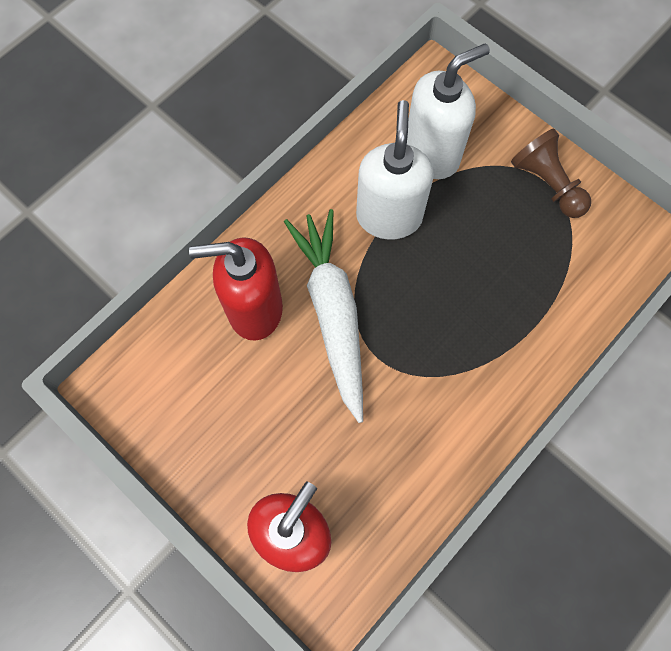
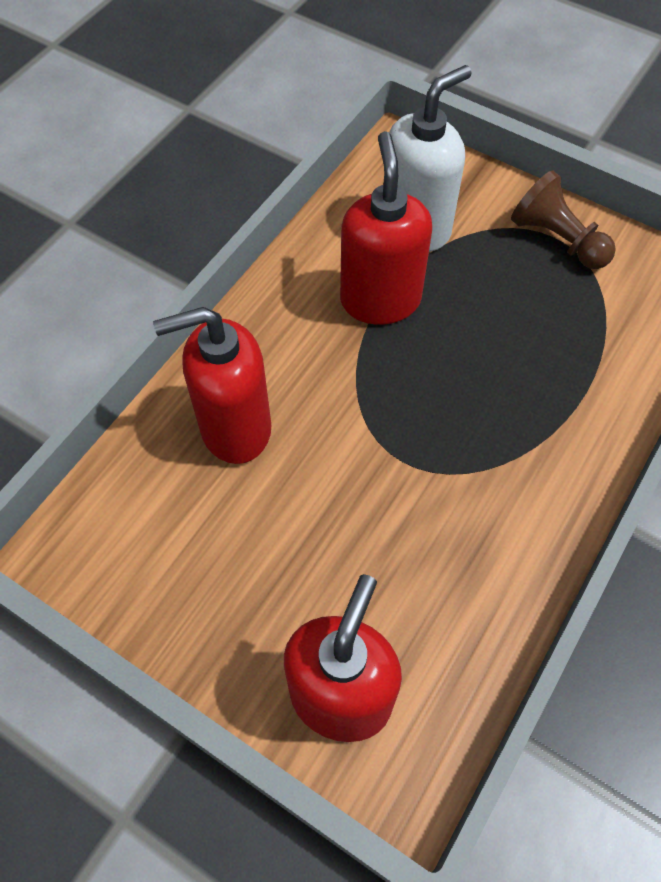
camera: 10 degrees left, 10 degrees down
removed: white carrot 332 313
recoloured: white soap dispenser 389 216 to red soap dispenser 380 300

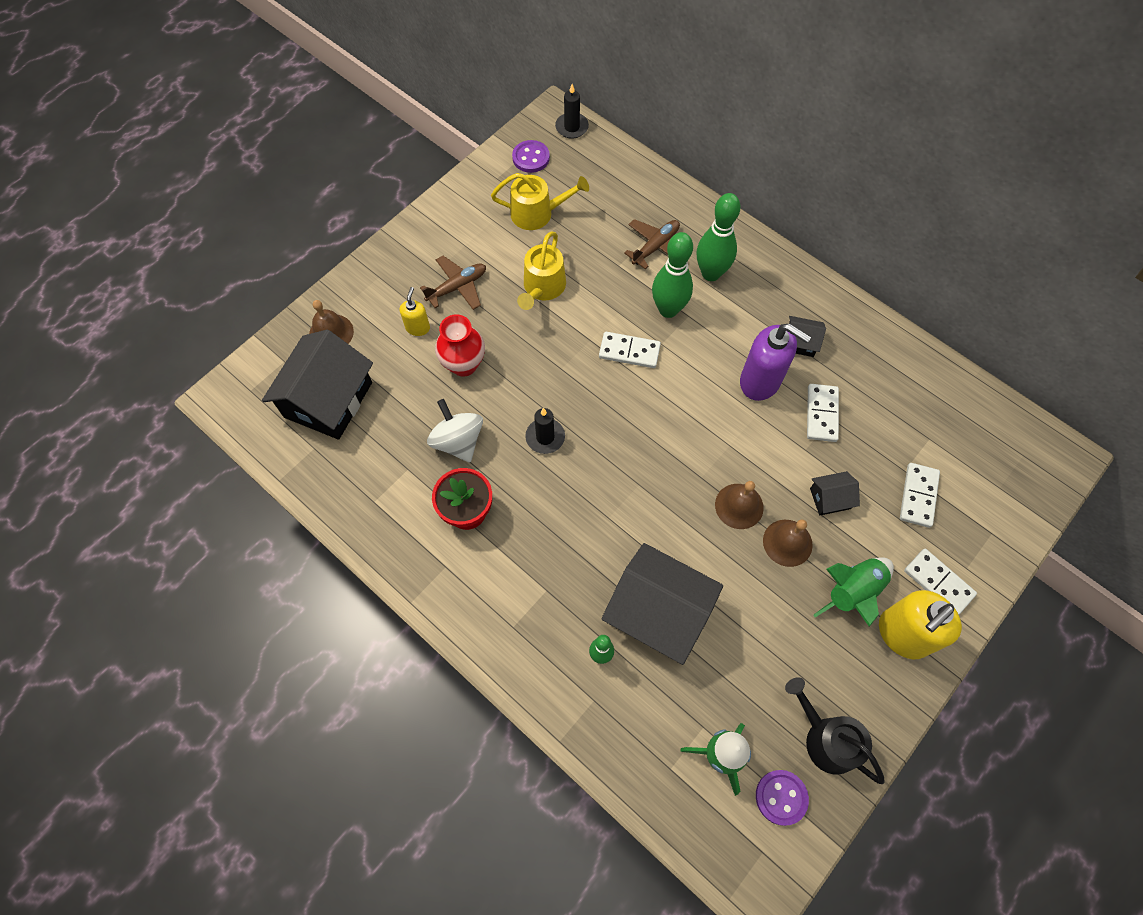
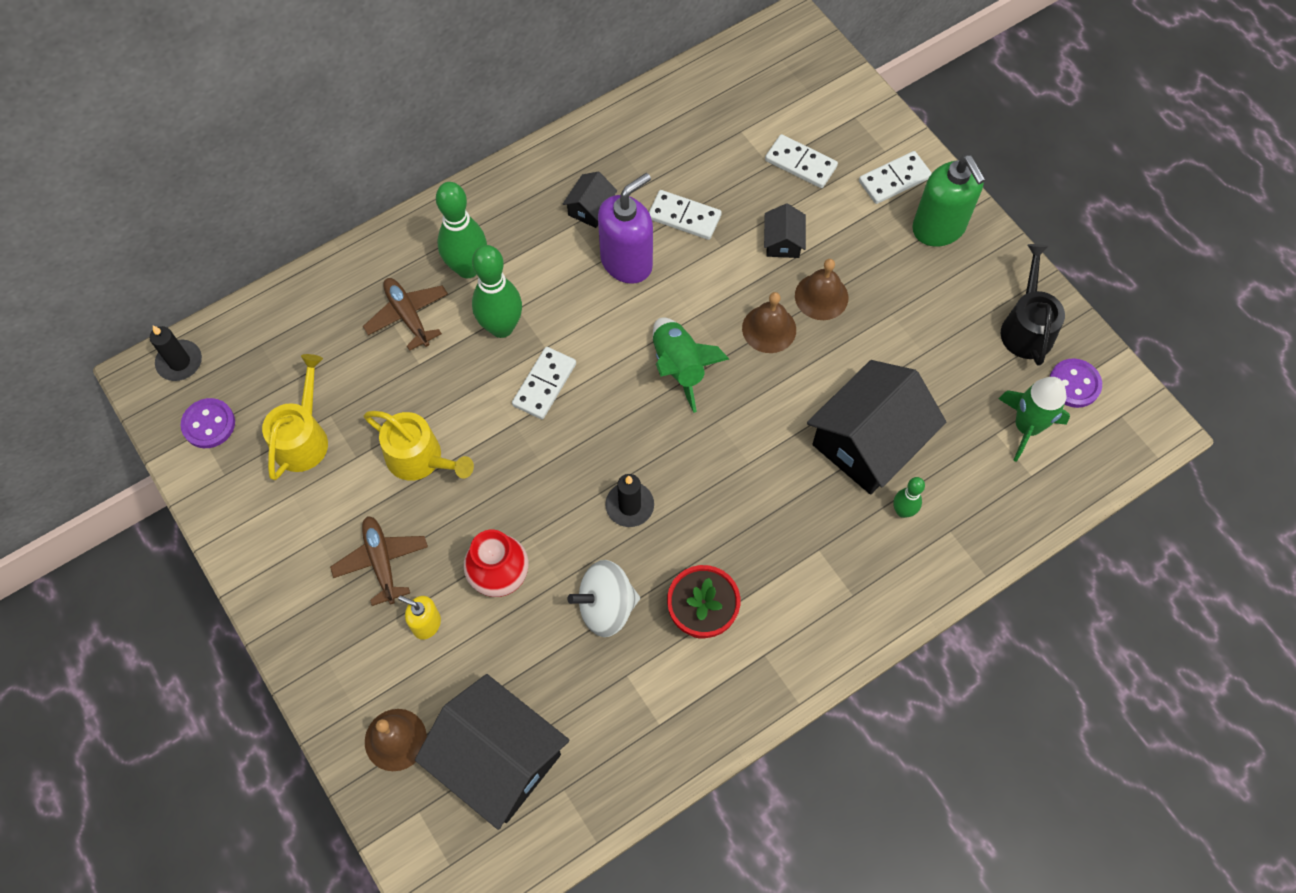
camera: 75 degrees left, 0 degrees up
moved: green rocket 852 592 to 679 367
recoloured: yellow soap dispenser 902 634 to green soap dispenser 939 228
turned: black watering can 826 739 = 1026 327 120 degrees clockwise

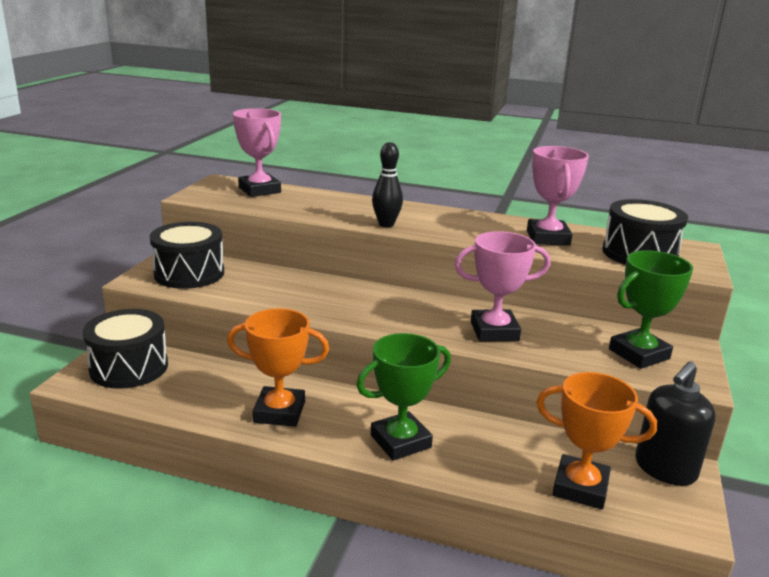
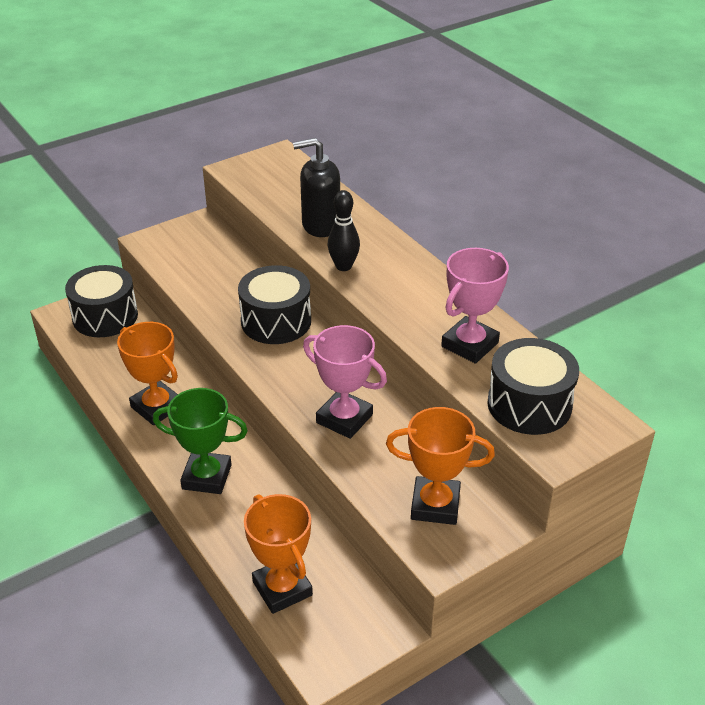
camera: 40 degrees right, 15 degrees up
removed: pink trophy 259 190
moved: black drum 189 273 to 276 321; black soap dispenser 665 469 to 320 225
recoloured: green trophy 639 354 to orange trophy 435 505

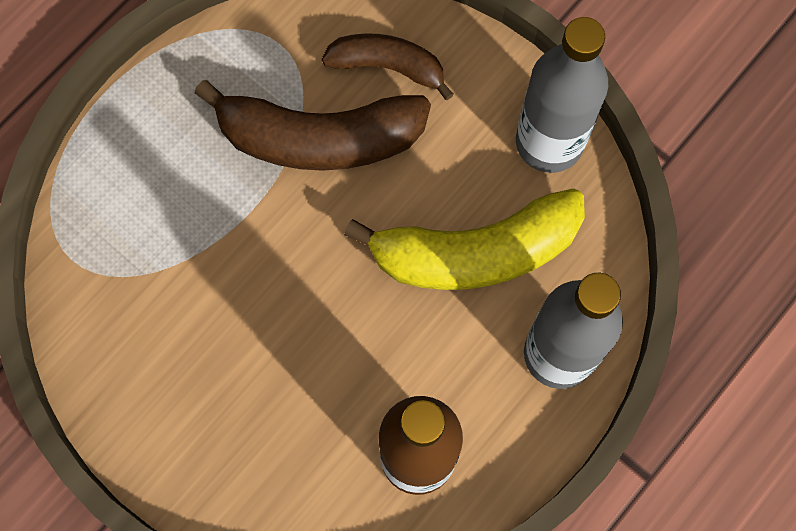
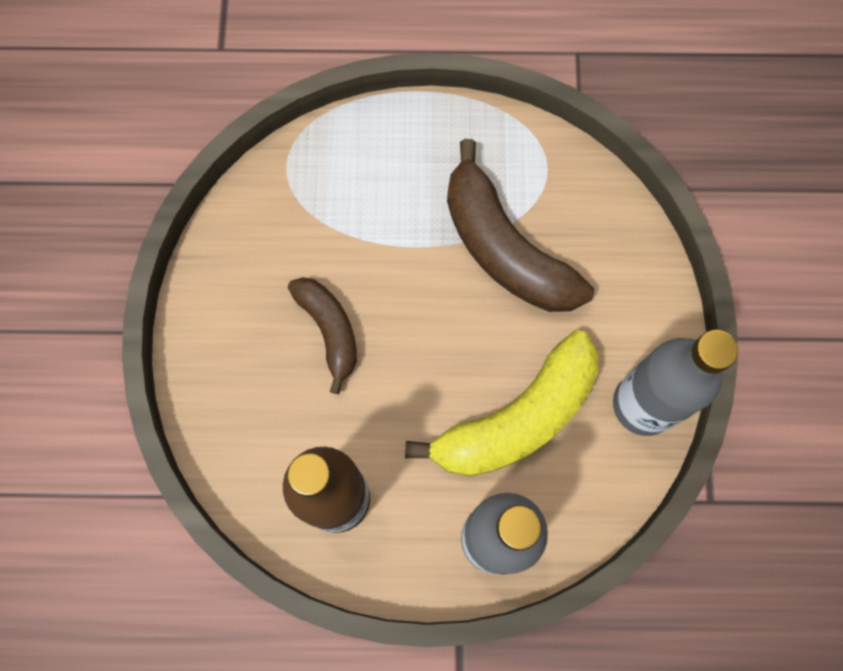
camera: 50 degrees right, 0 degrees up
moved: brown banana 388 67 to 329 331
turned: yellow banana 475 252 = 517 418 75 degrees counterclockwise

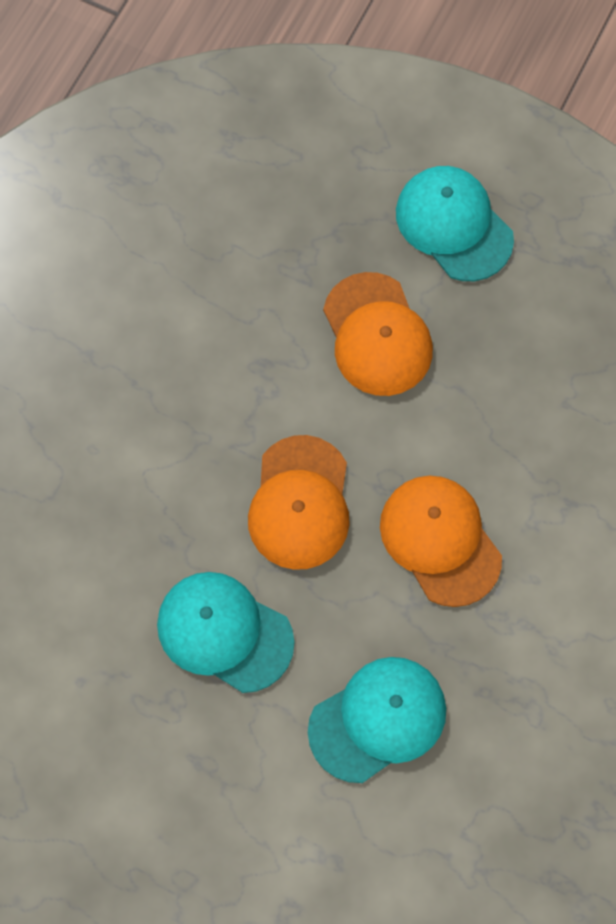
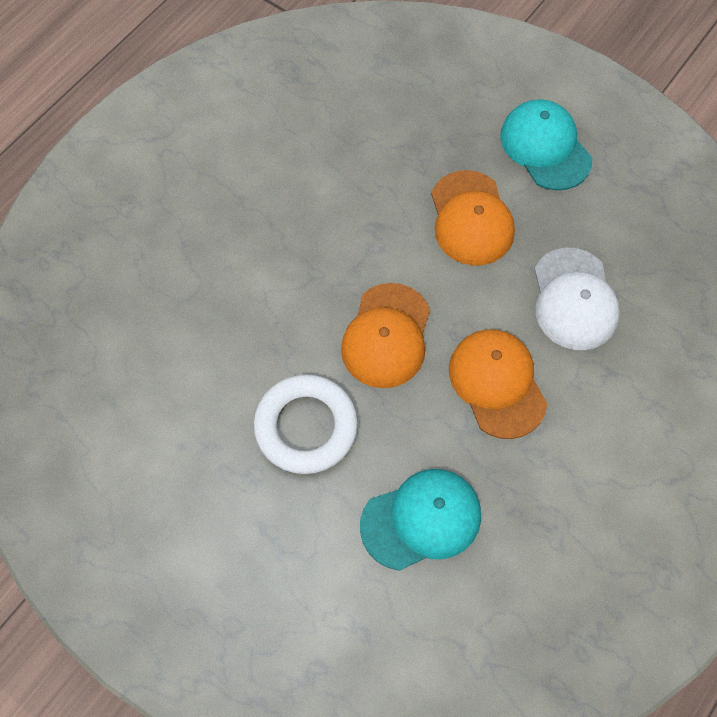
camera: 10 degrees right, 5 degrees down
added: white cap 574 299
replaced: turquoise cap 224 632 to white ring 306 427

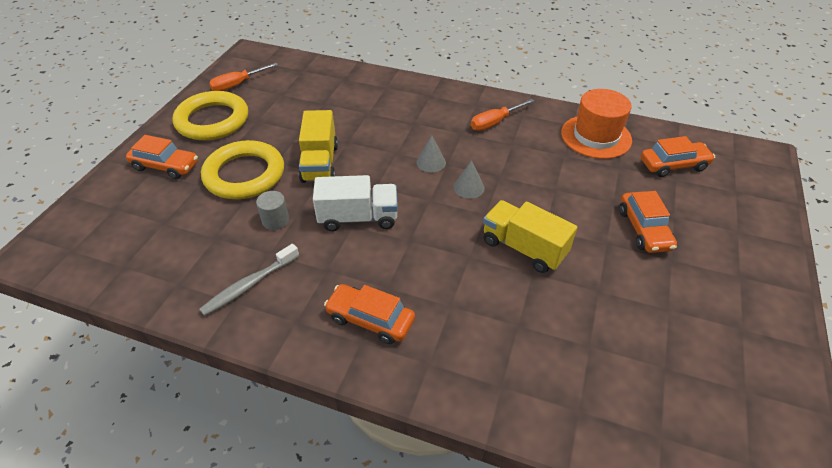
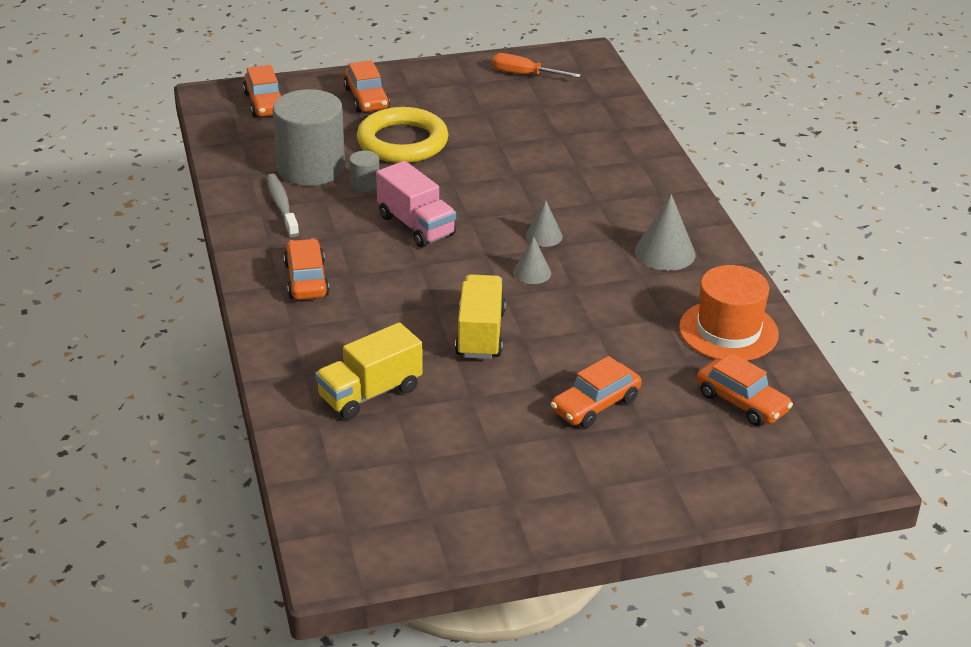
camera: 55 degrees right, 10 degrees down
removed: yellow ring 212 120
added: orange car 265 103; grey cylinder 311 168
moved: yellow truck 320 163 to 370 393
replaced: orange screwdriver 495 122 to grey cone 665 252
recoloured: white truck 358 218 to pink truck 416 225
turned: grey toothbrush 249 285 = 281 206 60 degrees clockwise

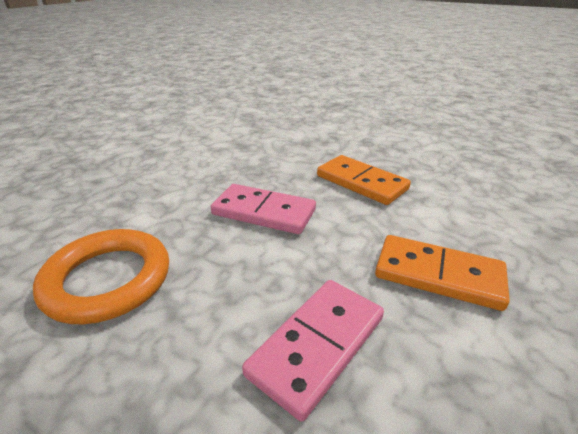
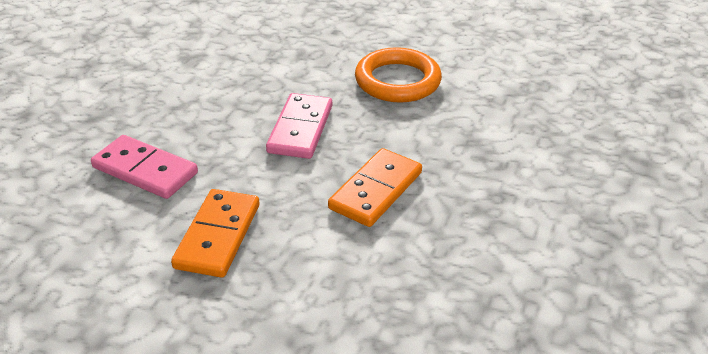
camera: 80 degrees right, 5 degrees up
moved: orange ring 108 280 to 397 81

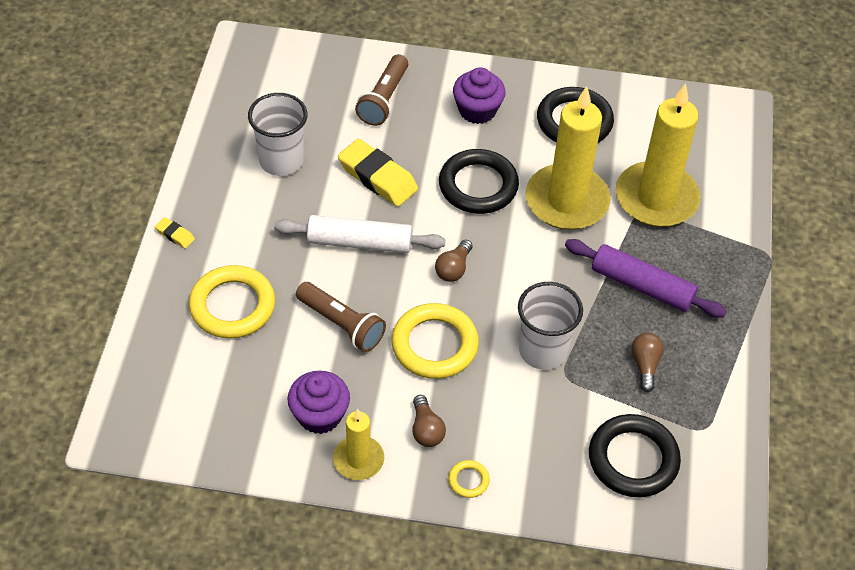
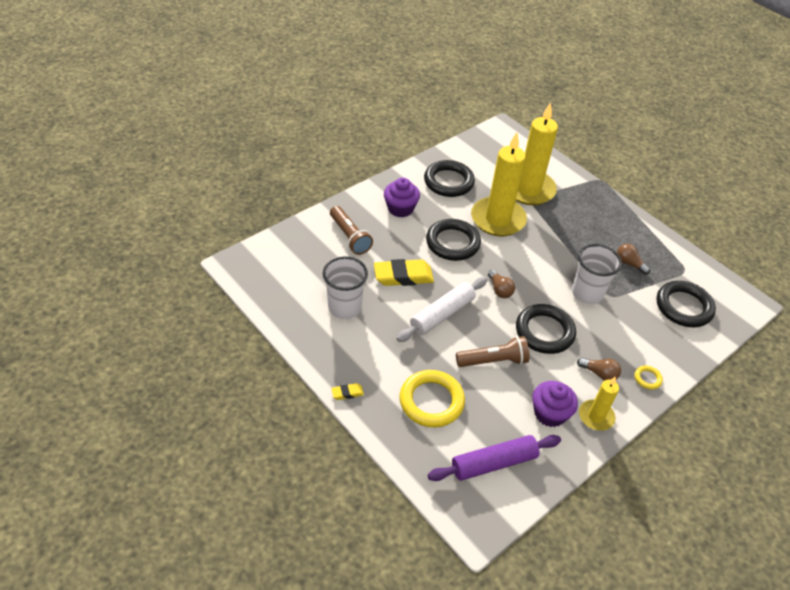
camera: 50 degrees left, 5 degrees down
moved: purple rolling pin 642 286 to 494 463
recoloured: yellow ring 434 345 to black ring 544 332

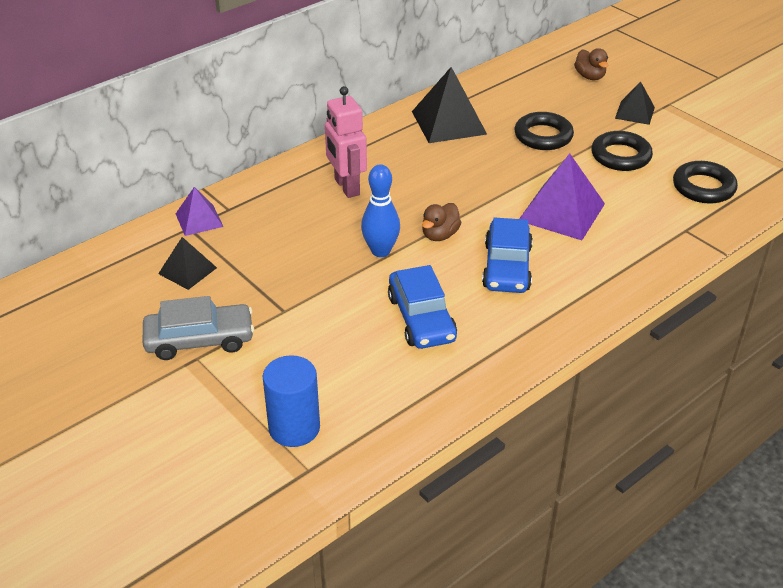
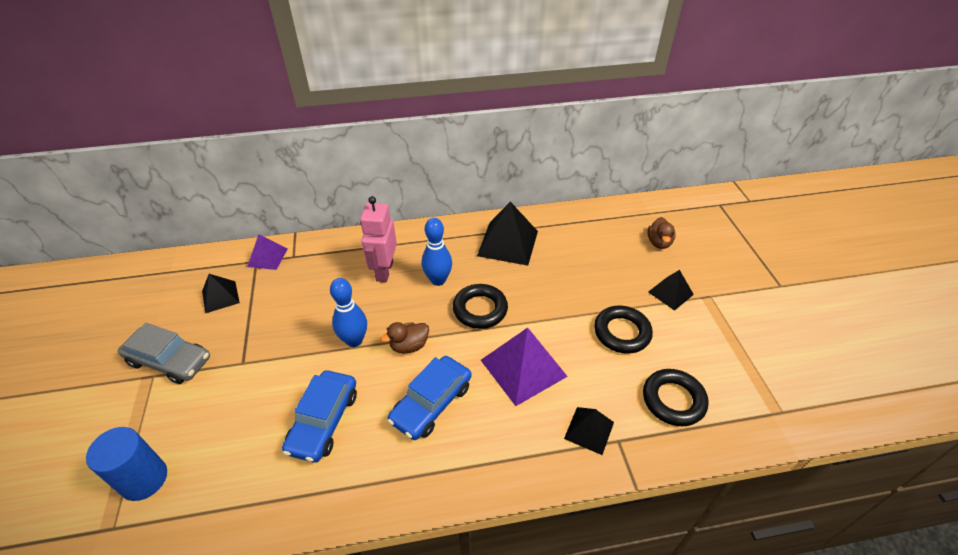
camera: 30 degrees right, 5 degrees up
added: blue bowling pin 438 280; black pyramid 589 430
moved: black ring 543 136 to 480 309

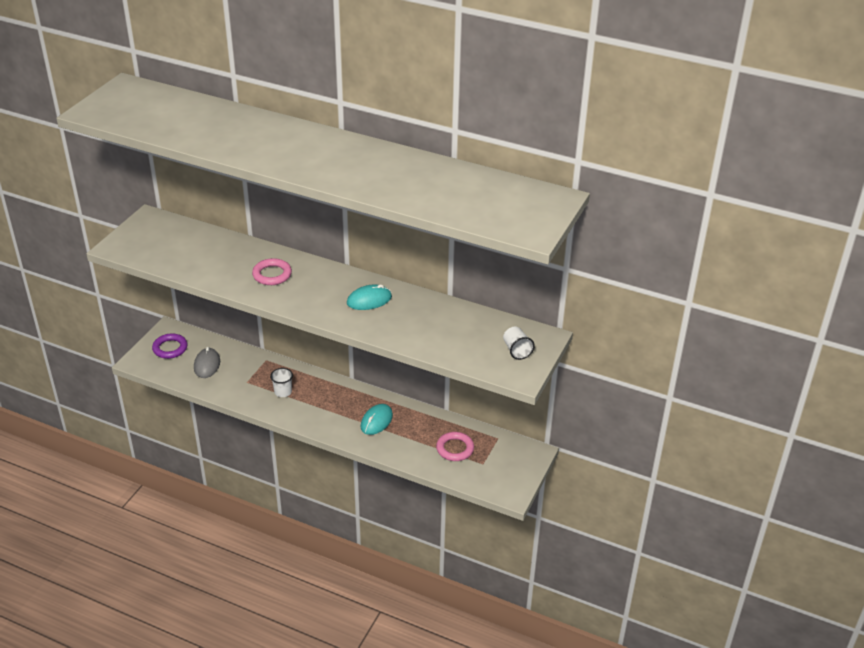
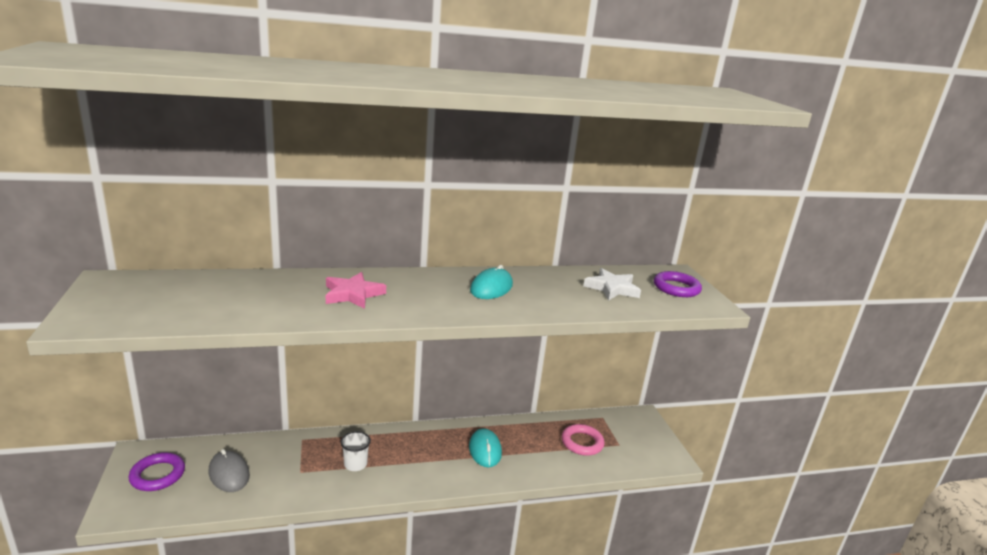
camera: 40 degrees left, 15 degrees down
added: white star 612 288
replaced: pink ring 272 275 to pink star 353 294; white cup 516 350 to purple ring 676 288

